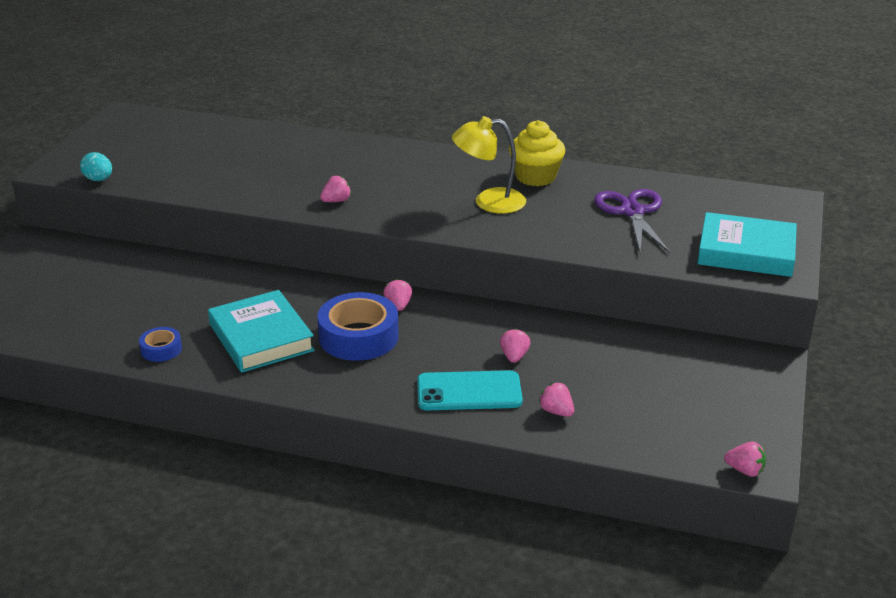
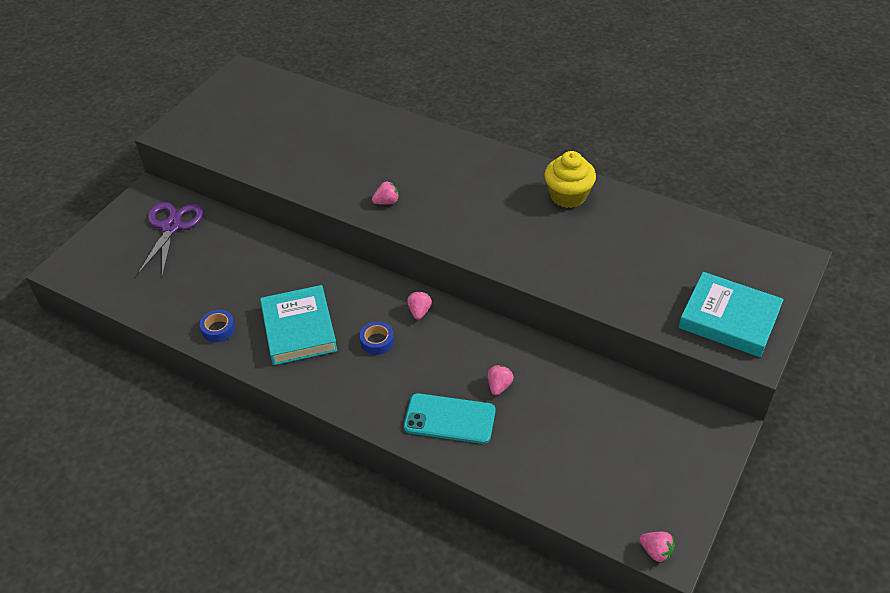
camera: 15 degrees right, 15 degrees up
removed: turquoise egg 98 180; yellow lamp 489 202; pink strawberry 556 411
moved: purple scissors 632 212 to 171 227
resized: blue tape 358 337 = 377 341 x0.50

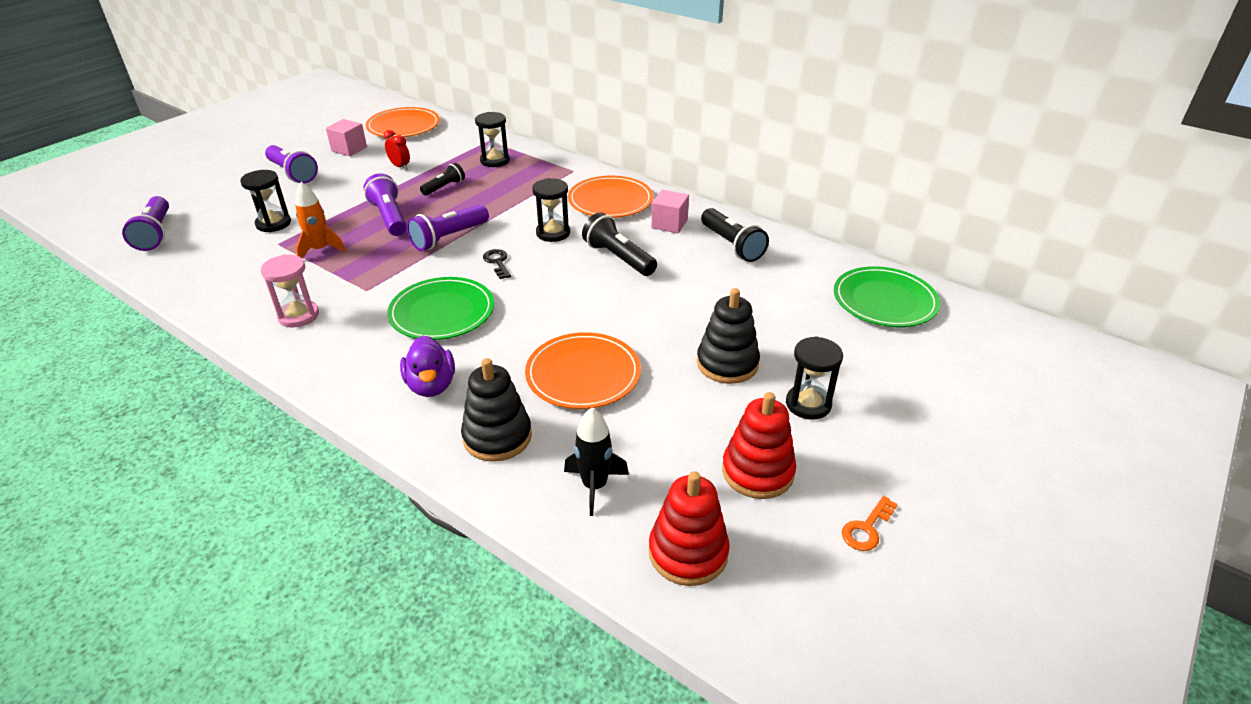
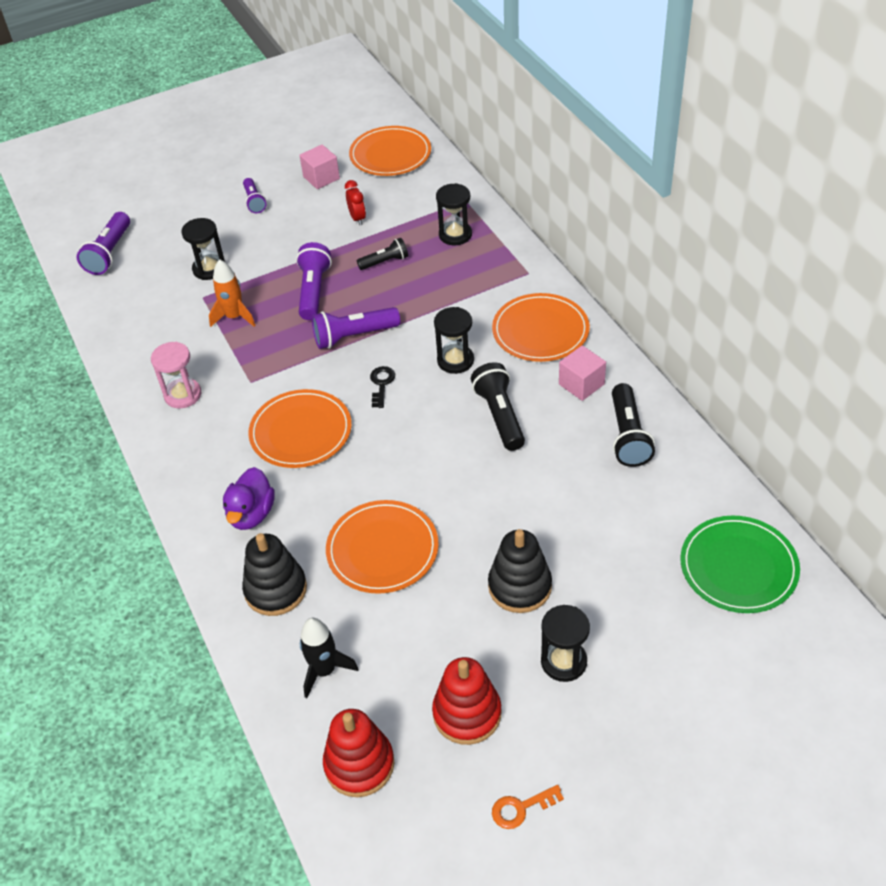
camera: 30 degrees right, 10 degrees up
recoloured: green plate 442 312 to orange plate 301 432
resized: purple flashlight 293 174 = 254 201 x0.62

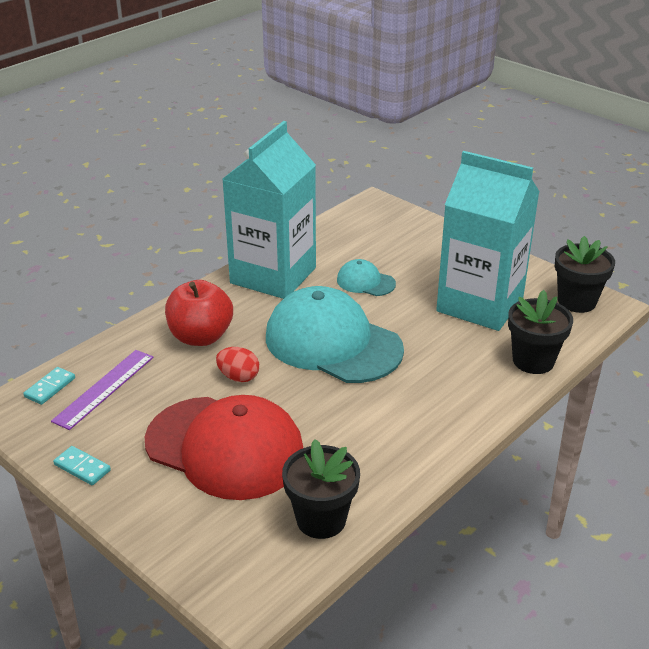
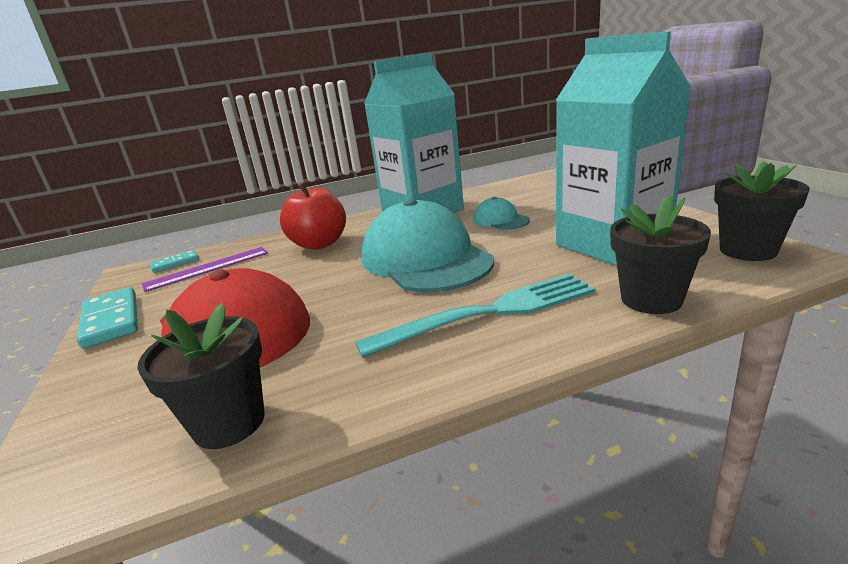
camera: 30 degrees right, 10 degrees down
removed: red egg 238 377
added: turquoise fork 490 312
resized: turquoise domino 82 467 = 111 320 x1.79

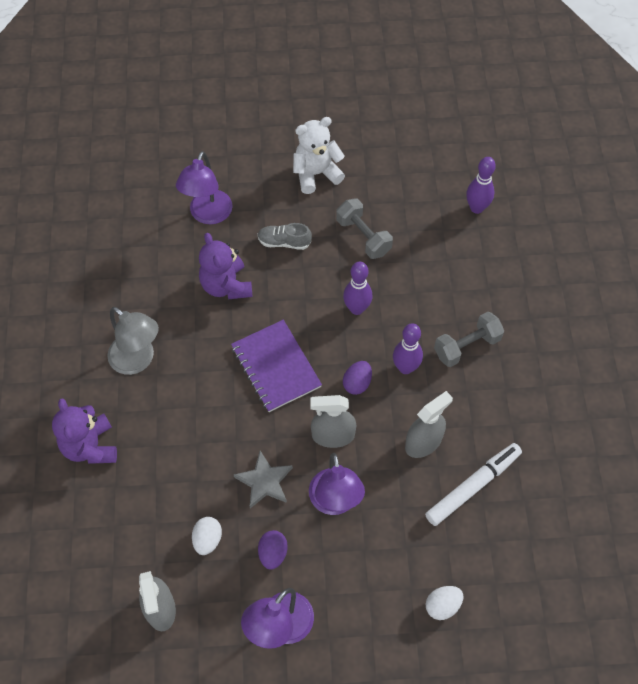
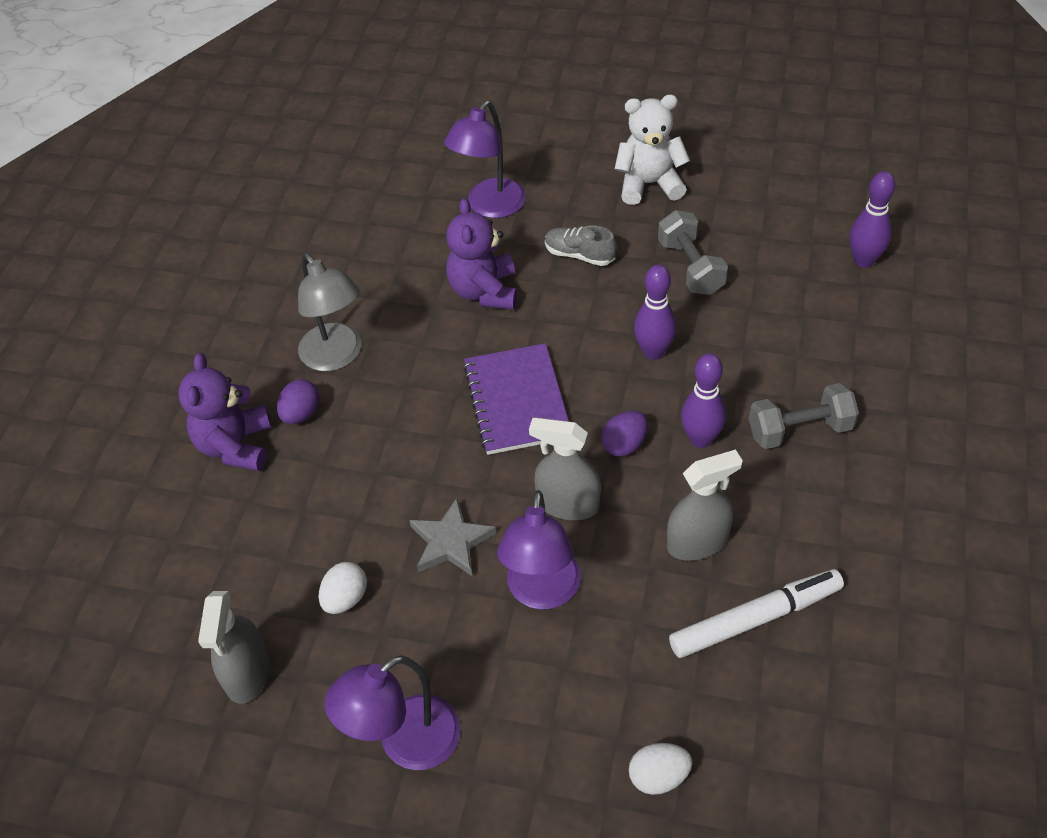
camera: 20 degrees right, 10 degrees down
moved: purple egg 273 553 to 301 414

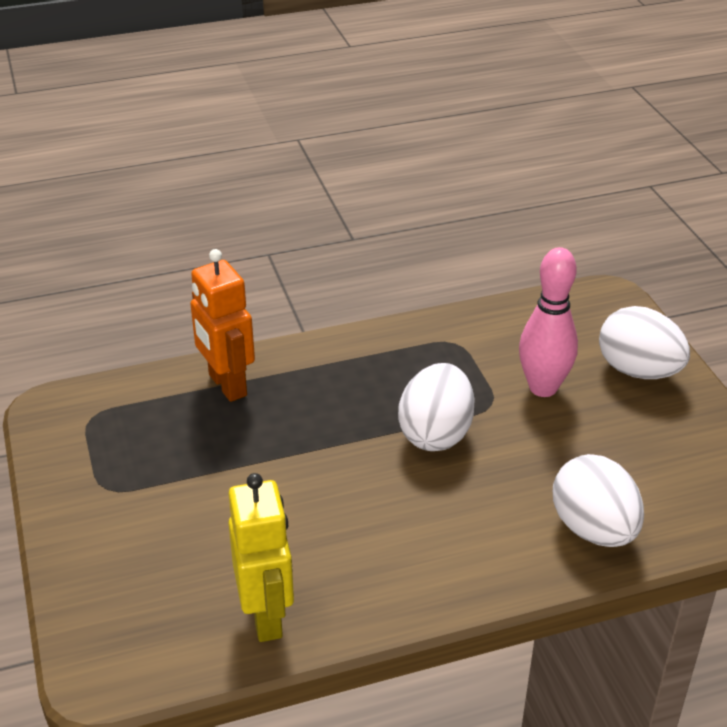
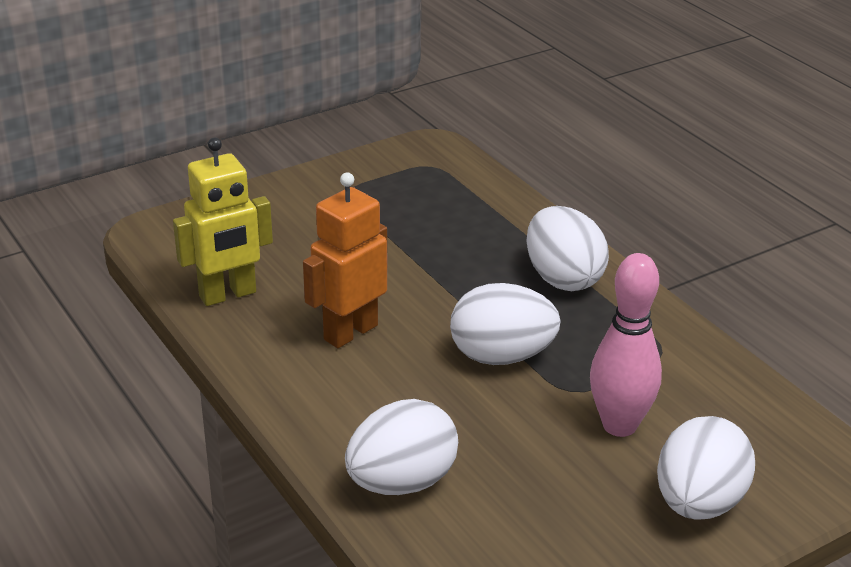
camera: 75 degrees right, 5 degrees down
added: white egg 563 278
moved: orange robot 227 385 to 350 332

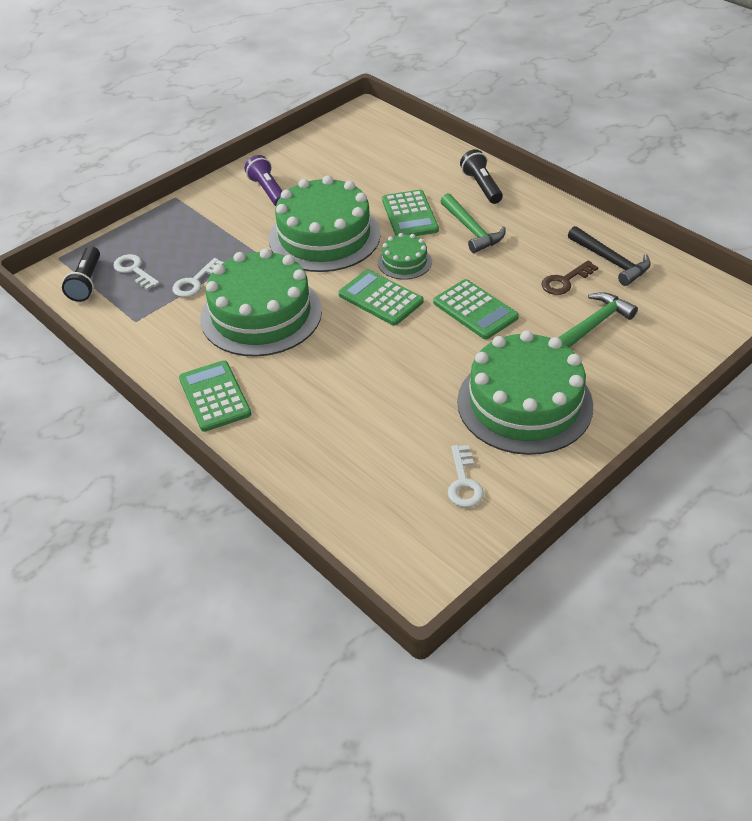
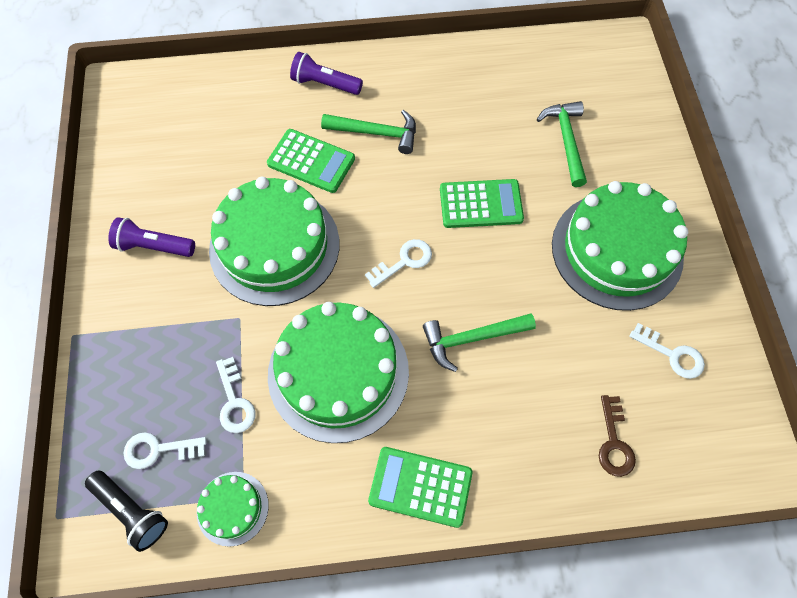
camera: 55 degrees left, 20 degrees up
removed: black hammer 611 261
added: green hammer 471 339
moved: green cake 404 262 to 232 508; brown key 565 281 to 614 442
replaced: green calculator 380 298 to white key 404 261
recoloured: black flashlight 481 186 to purple flashlight 325 84

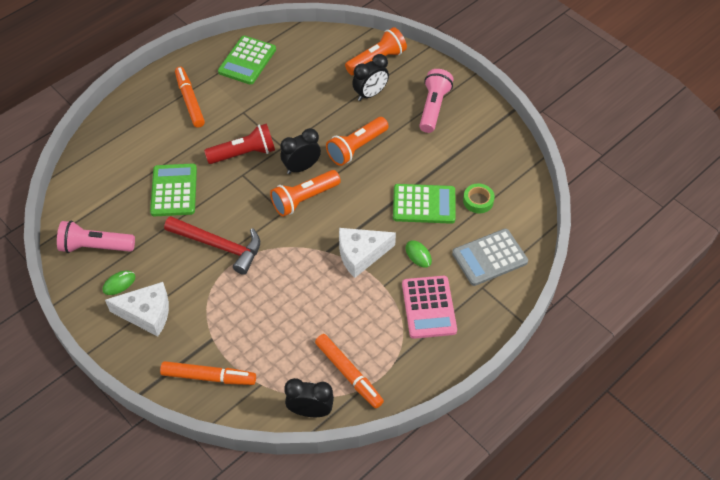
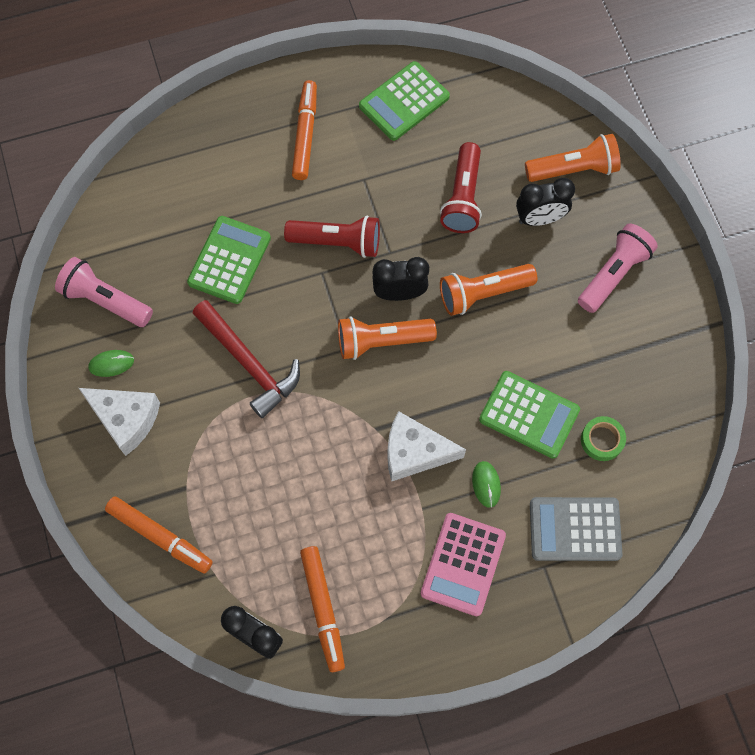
camera: 25 degrees right, 15 degrees up
added: red flashlight 463 198

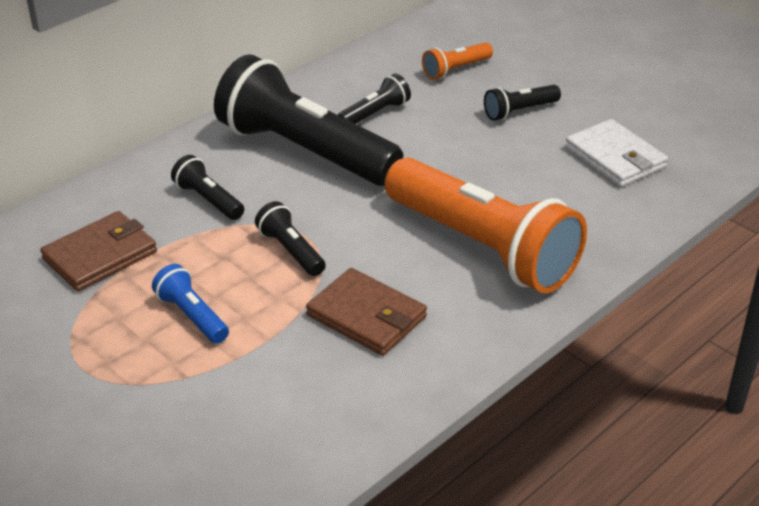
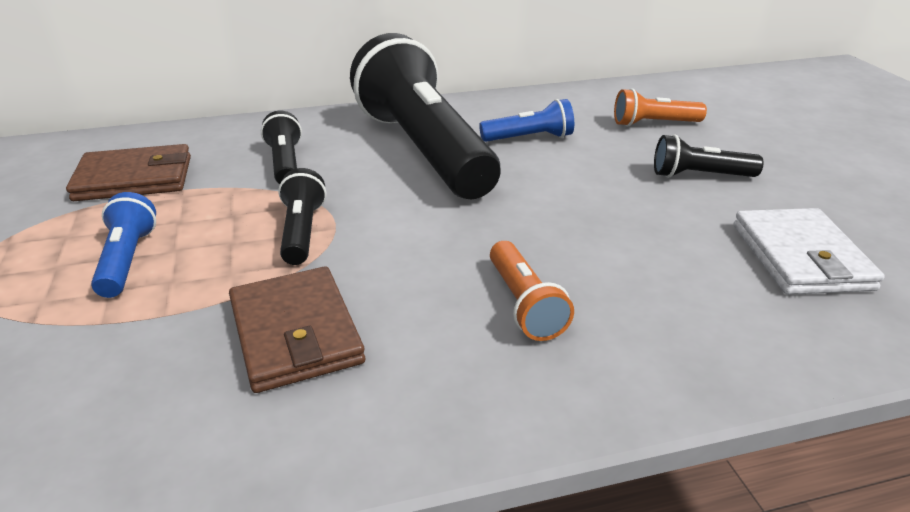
camera: 30 degrees right, 5 degrees down
recoloured: black flashlight 375 113 to blue flashlight 530 138
resized: orange flashlight 483 248 = 524 305 x0.42

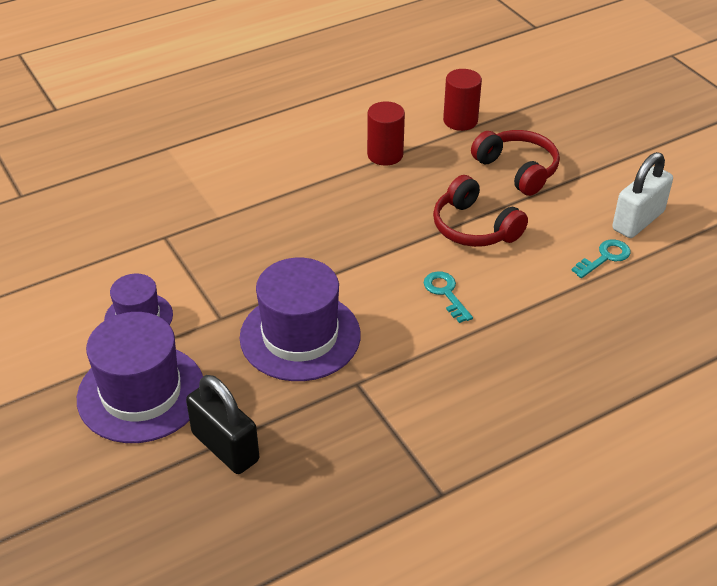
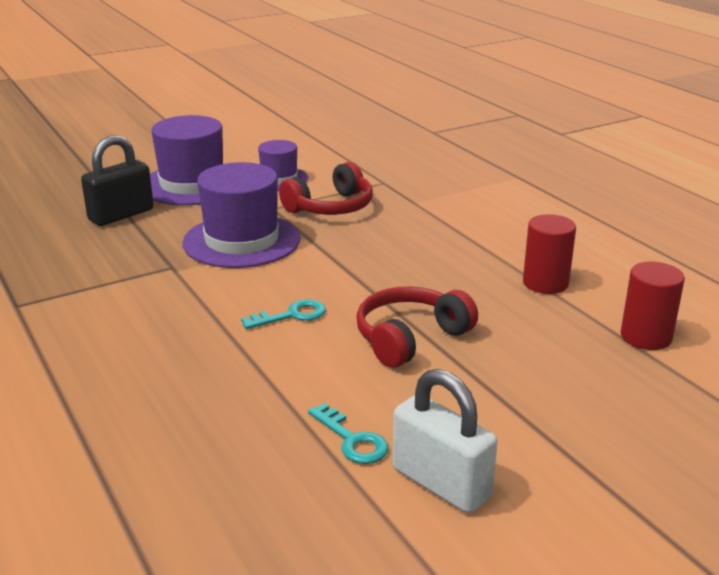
camera: 90 degrees right, 15 degrees down
moved: red headphones 517 170 to 331 207

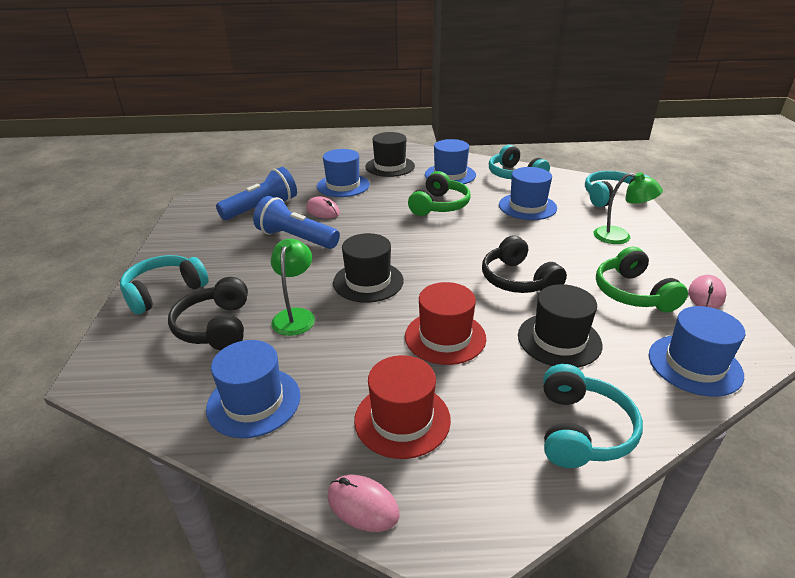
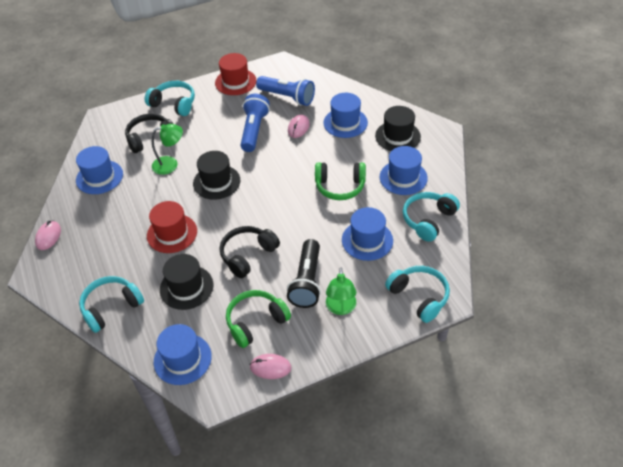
camera: 70 degrees right, 15 degrees up
added: black flashlight 307 281
moved: red hat 402 419 to 235 82
turned: turquoise headphones 581 430 = 111 307 150 degrees clockwise

